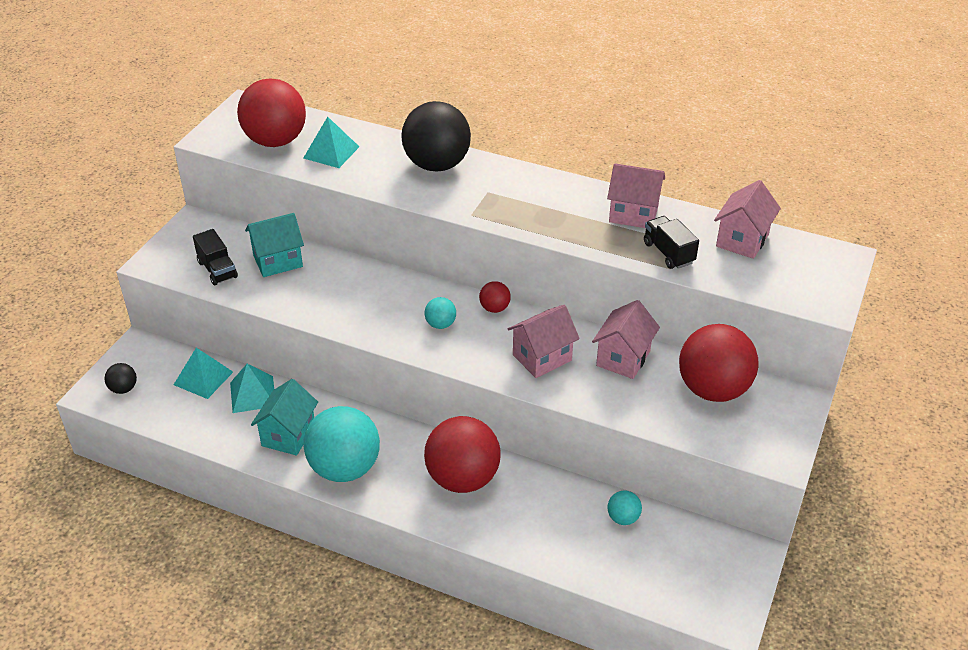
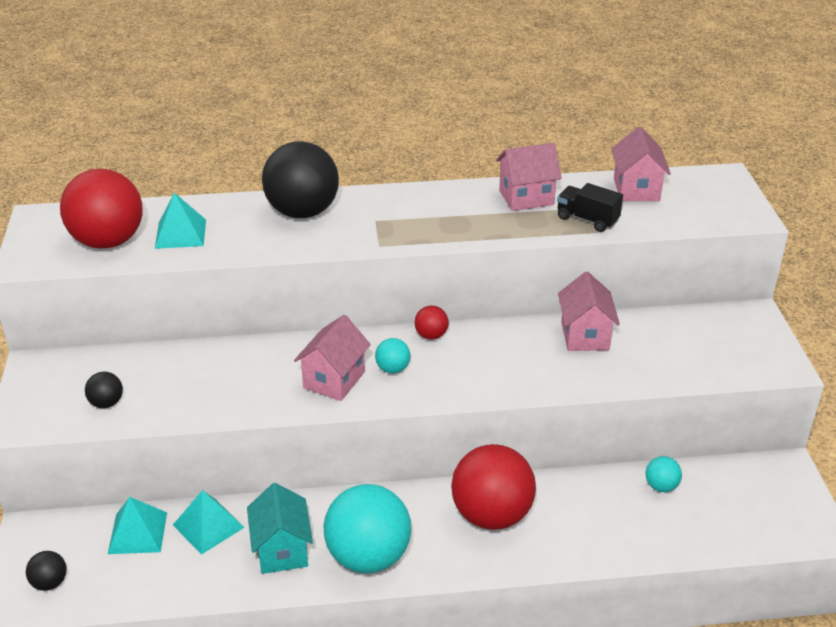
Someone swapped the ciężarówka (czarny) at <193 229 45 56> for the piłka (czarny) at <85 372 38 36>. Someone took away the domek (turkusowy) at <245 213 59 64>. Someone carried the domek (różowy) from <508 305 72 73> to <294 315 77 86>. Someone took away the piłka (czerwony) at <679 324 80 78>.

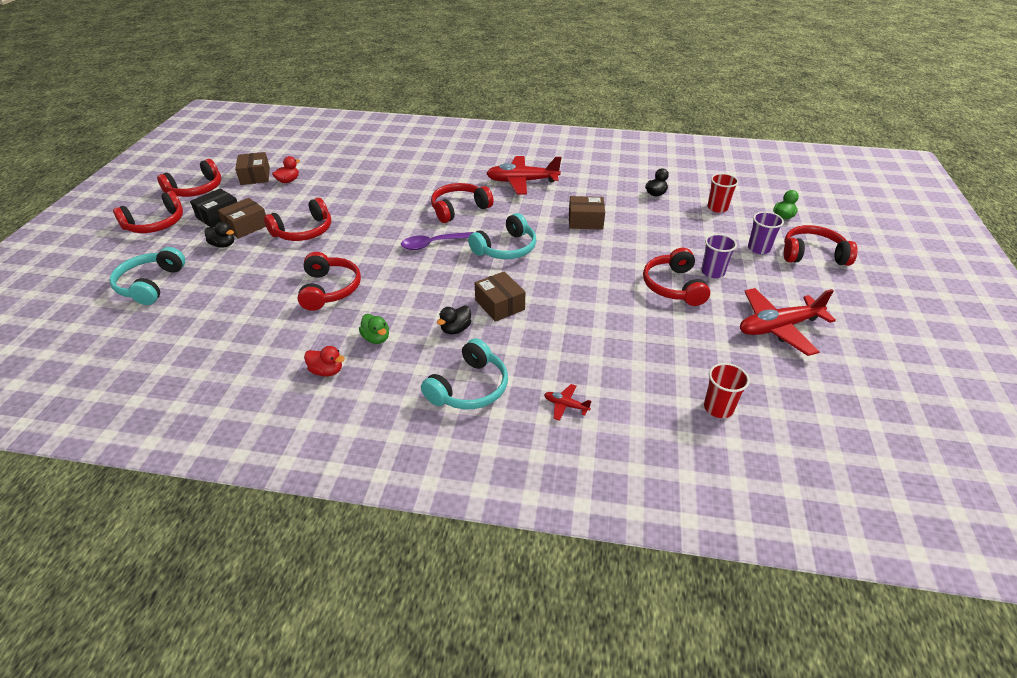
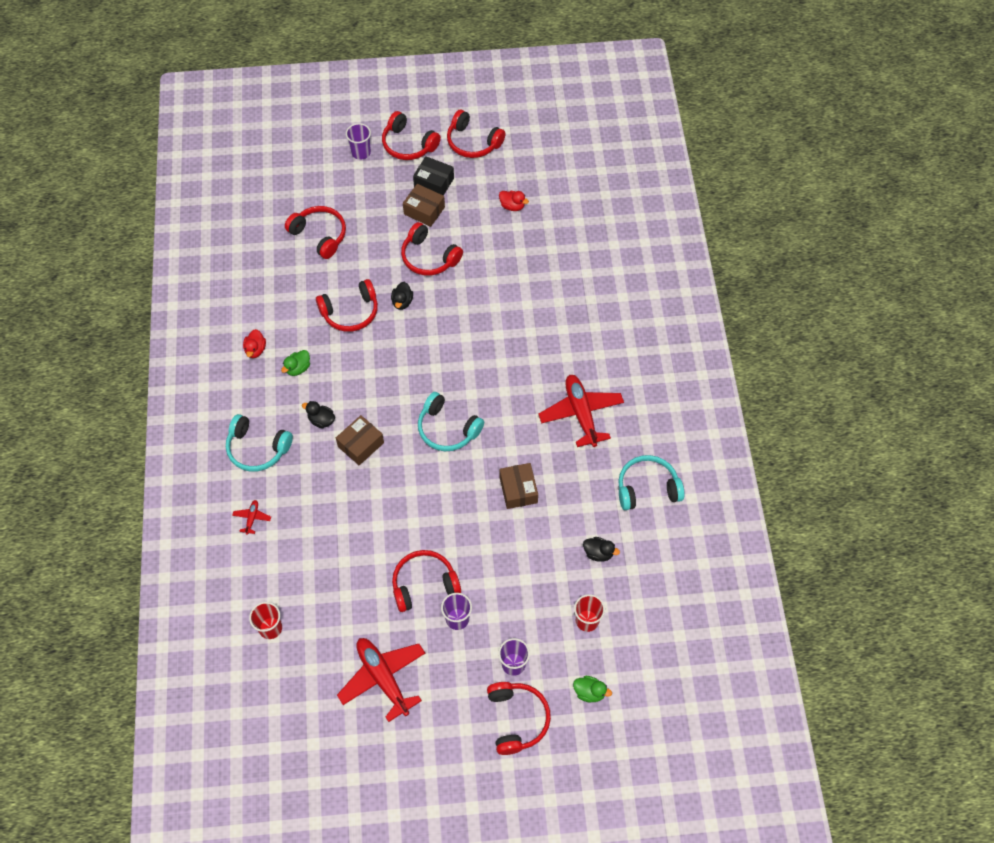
Someone carried the słuchawki (turkusowy) from <109 247 76 58> to <618 455 67 55>. Someone carried the kaczka (czarny) from <205 222 29 26> to <391 282 22 28>. Someone took away the pudełko (brązowy) at <235 152 35 33>. Someone took away the łyżka (fioletowy) at <401 232 73 18>. Someone carried the słuchawki (czerwony) from <431 183 63 40> to <285 206 61 53>. Someone put down the szklanka (fioletowy) at <346 123 25 37>.

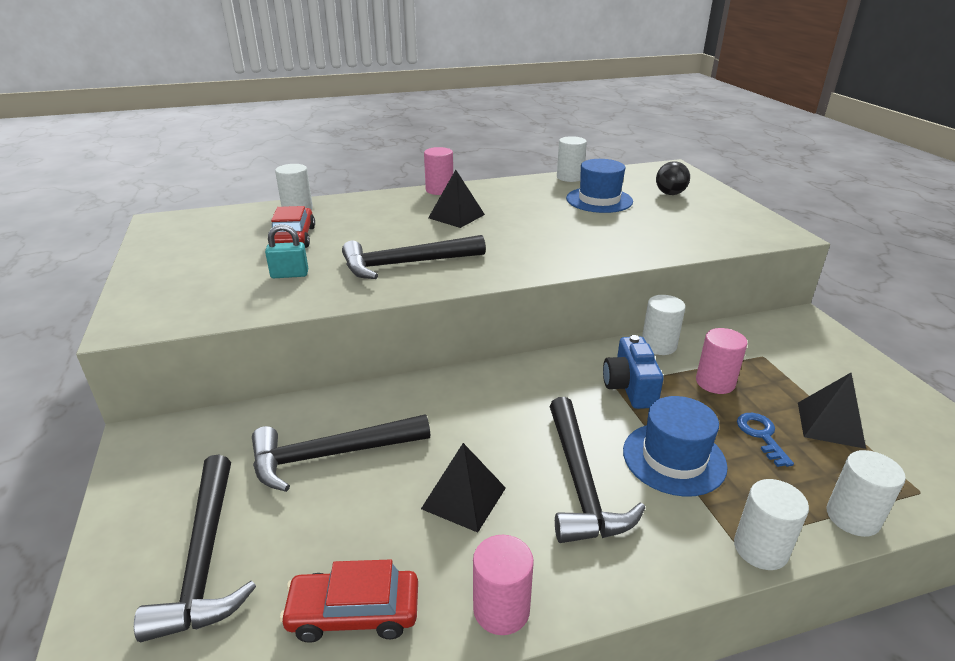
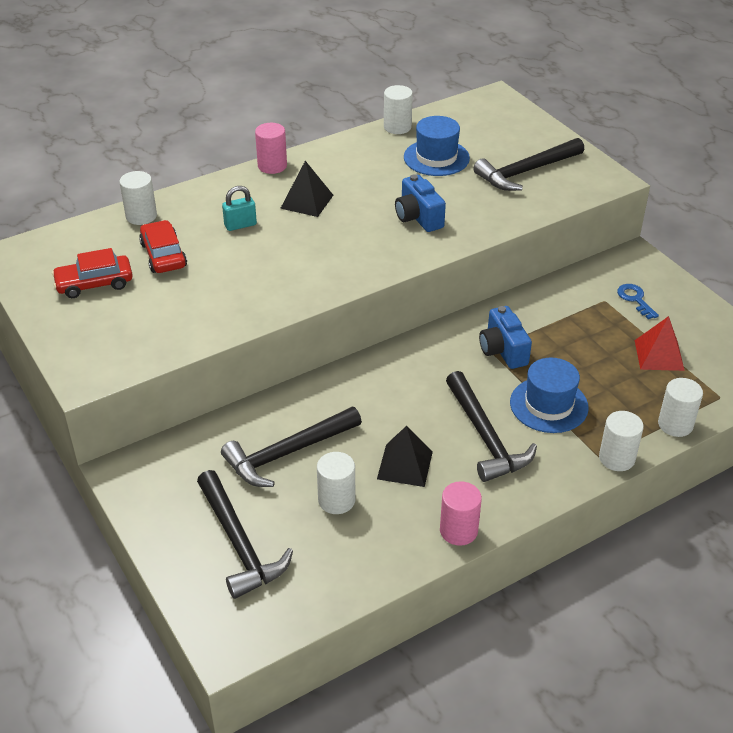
Someone carried the kłódka (turkusowy) from <265 224 43 54> to <222 186 35 45>. Someone carried the samochód (czerwony) from <280 559 138 84> to <52 248 81 50>. Someone carried the młotek (czarny) from <342 235 144 44> to <473 138 111 53>. Someone carried the walec (biały) from <642 295 44 60> to <317 452 39 62>. Someone took away the piłka (czarny) at <656 161 34 34>. Someone took away the walec (różowy) at <696 328 52 66>. Someone carried the klucz (niebieski) from <737 413 57 54> to <617 284 42 35>. Someone repainted the piramida (czarny) at <798 373 68 76>, which became the piramida (czerwony) at <635 316 50 55>. Someone put down the aparat fotograficzny (niebieski) at <395 175 51 57>.

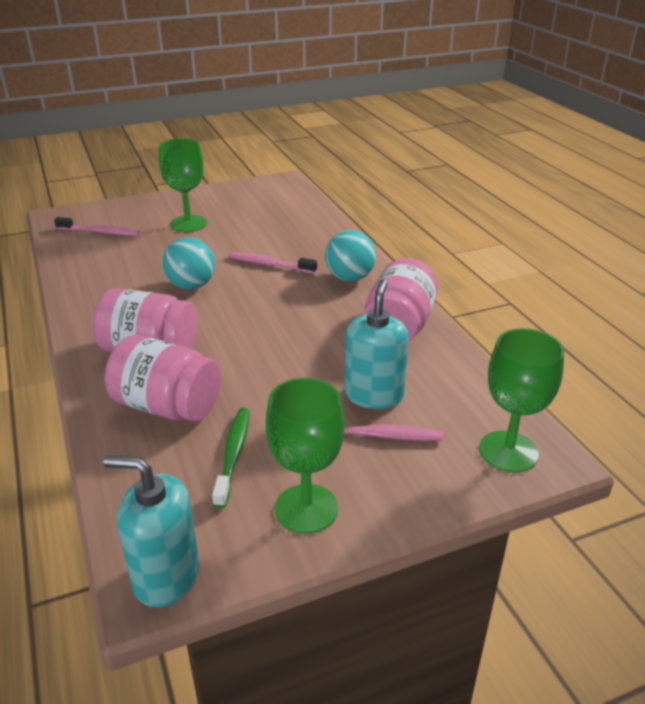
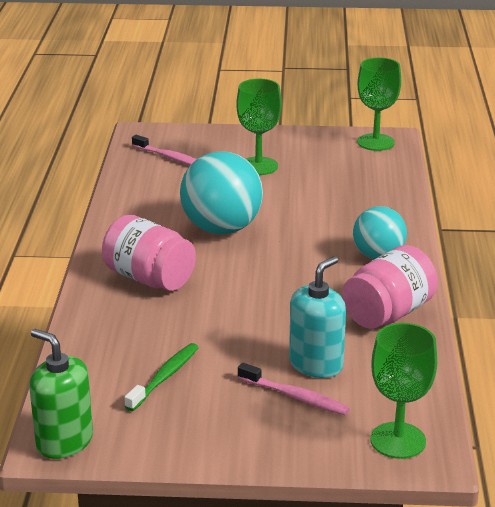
Someone repainted the dozownik mydła (turkusowy) at <104 456 96 152>, which became the dozownik mydła (zielony) at <29 329 64 130>. Someone took away the słoik (różowy) at <105 335 116 87>. Someone scaled the piłka (turkusowy) at <162 237 53 53> by 1.59. Someone took away the szczoteczka do zębów (różowy) at <228 252 89 22>. Someone carried the kielich (zielony) from <266 378 79 156> to <357 58 44 93>.

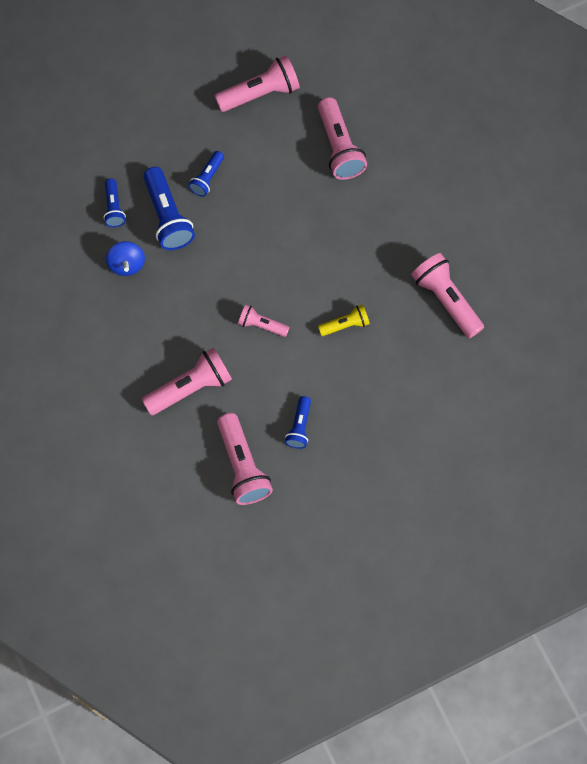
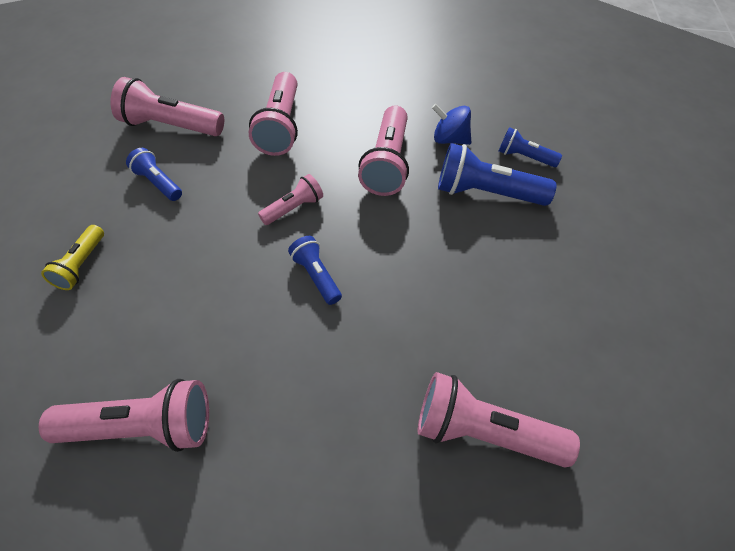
Someone carried the latarka (niebieski) from <188 151 36 46> to <288 236 54 69>. Someone carried the latarka (różowy) from <214 55 86 57> to <358 106 51 90>. Someone carried the latarka (żółty) from <318 304 52 32> to <41 225 63 65>.

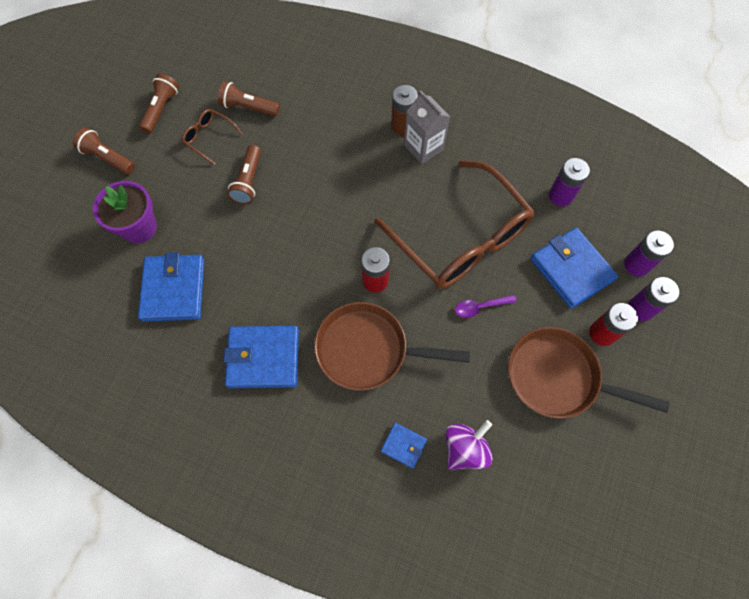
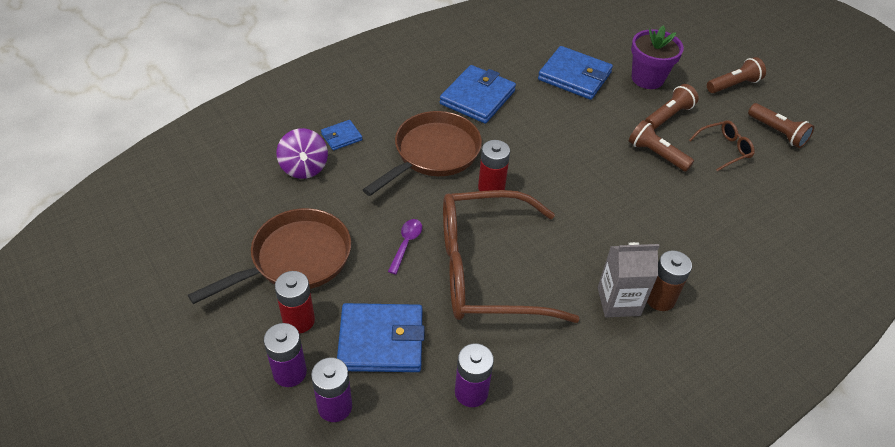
Someone carried the latarka (brązowy) from <218 81 62 35> to <645 84 54 46>.

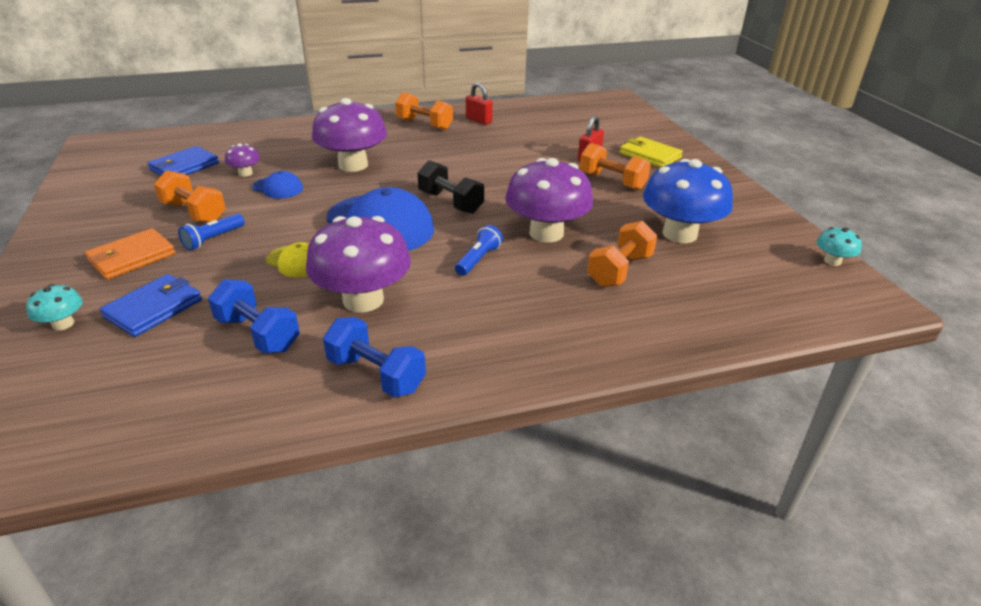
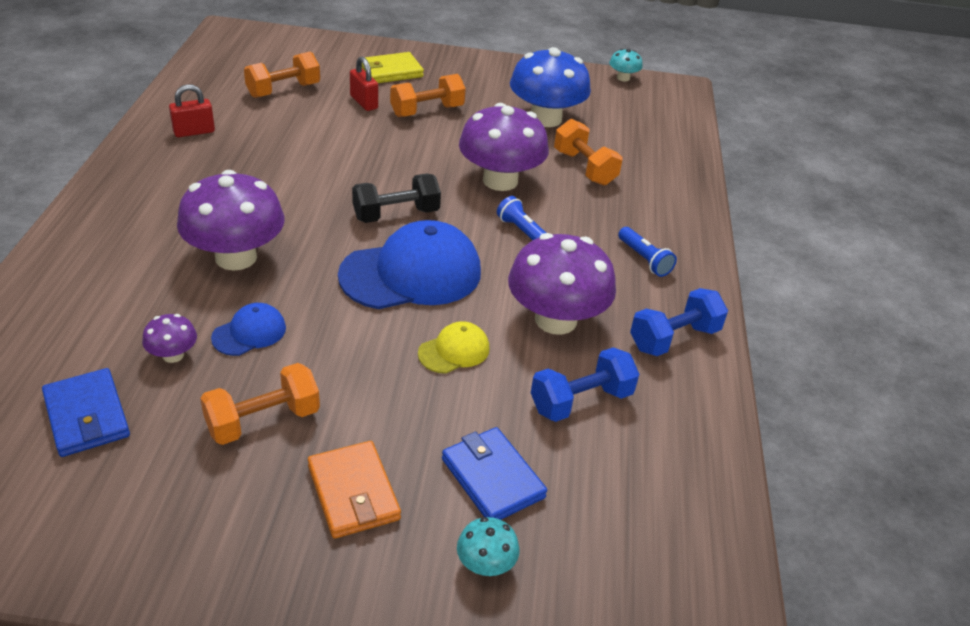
Someone carried the latarka (niebieski) from <178 214 67 37> to <618 227 59 50>. Someone carried the hantel (pomarańczowy) from <395 92 58 38> to <244 52 76 46>.

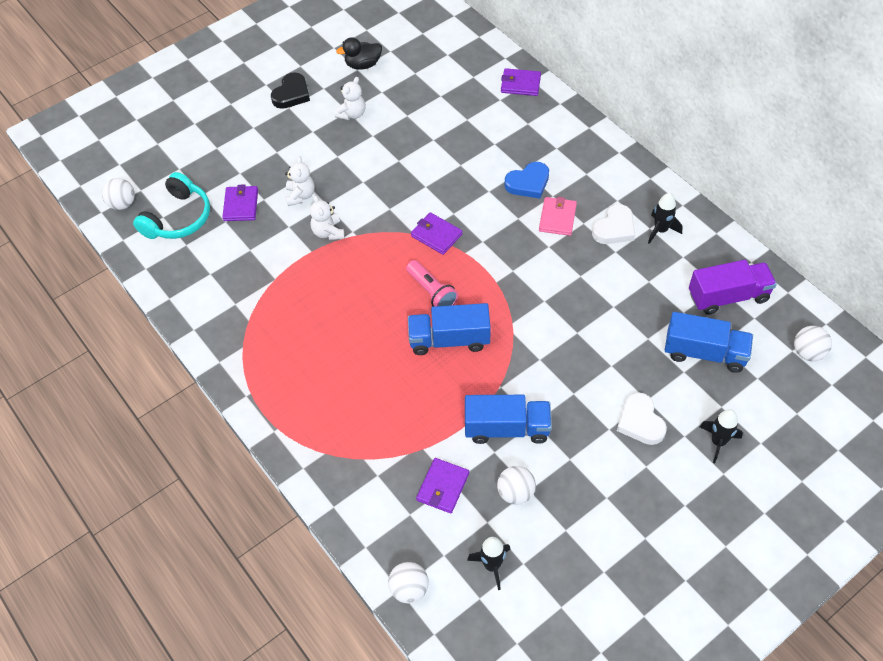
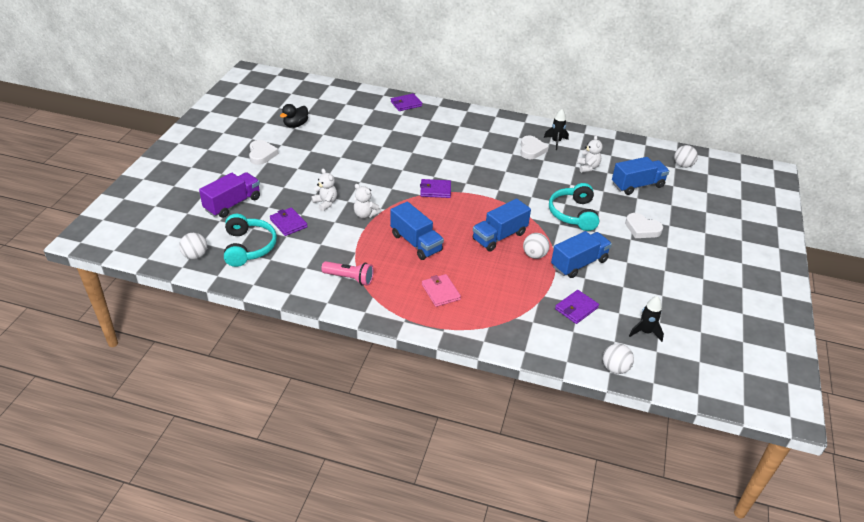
Someone repainted the serce (czarny) at <271 72 39 37>, which became the serce (biały) at <249 140 30 25>. Someone carried the miś (biały) from <334 77 32 43> to <577 135 26 38>. Someone carried the latarka (różowy) from <406 260 52 47> to <321 261 53 25>. Someone rotated the portfel (fioletowy) at <416 458 53 55> by 60 degrees clockwise. Someone carried the piłka (biały) from <497 466 39 39> to <523 233 27 26>. Someone took away the serce (niebieski) at <504 162 45 37>. Someone carried the portfel (różowy) from <539 197 38 39> to <422 274 39 33>. Someone carried the ciężarówka (fioletowy) from <689 260 88 55> to <199 172 61 46>. Someone took away the rakieta (czarny) at <700 409 43 54>. Someone put down the ciężarówka (niebieski) at <390 202 54 58>. Someone put down the słuchawki (turkusowy) at <549 183 50 48>.

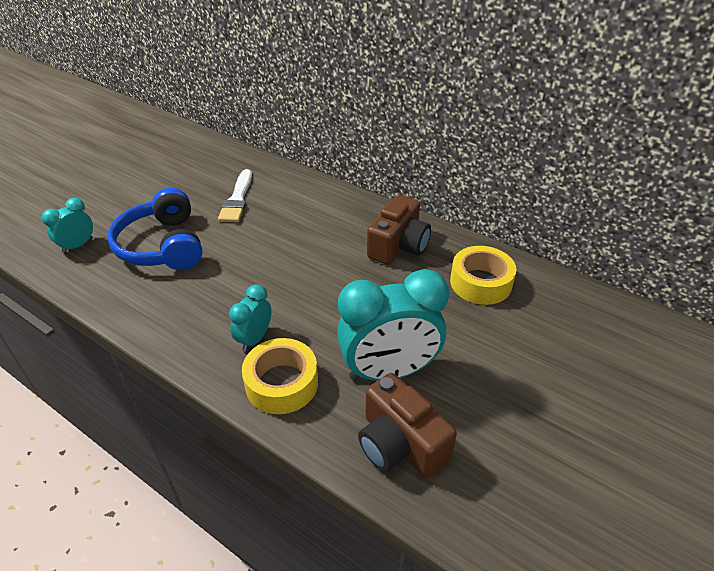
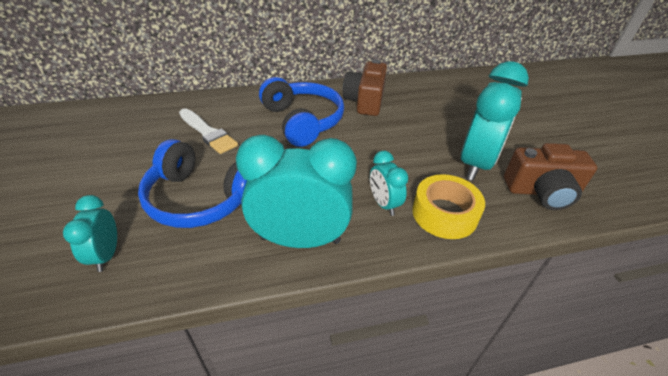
Someone rotated the aparat fotograficzny (brązowy) at <367 195 64 70> by 150 degrees counterclockwise. Someone took away the taśma klejąca (żółty) at <450 246 66 59>. Someone put down the budzik (turkusowy) at <236 135 121 113>. Someone put down the słuchawki (niebieski) at <259 77 85 70>.

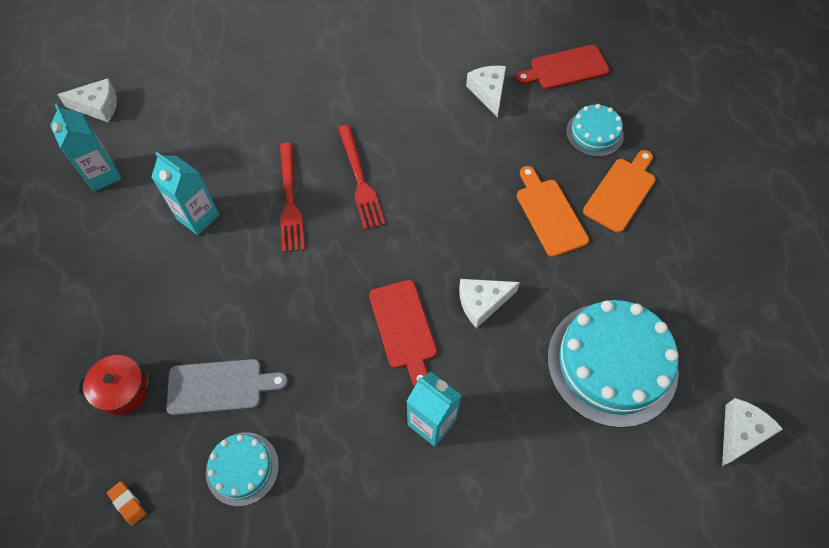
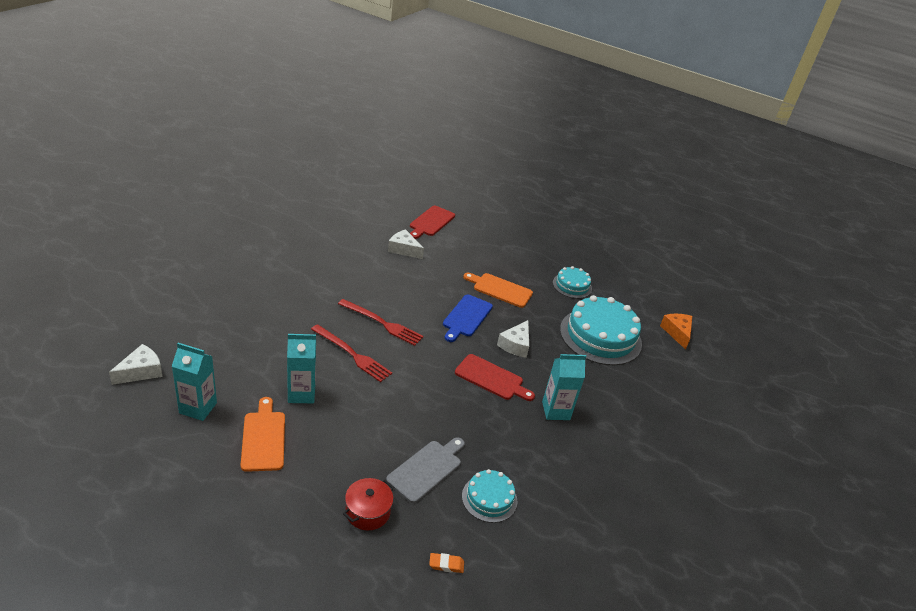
Someone carried the tort (turkusowy) from <566 104 58 53> to <553 266 39 33>. Someone carried the deska do krojenia (pomarańczowy) from <583 150 73 83> to <241 397 44 75>. Someone repainted the ser (biały) at <722 398 61 68>, which became the ser (pomarańczowy) at <660 314 32 36>. Someone put down the deska do krojenia (niebieski) at <443 295 50 47>.

